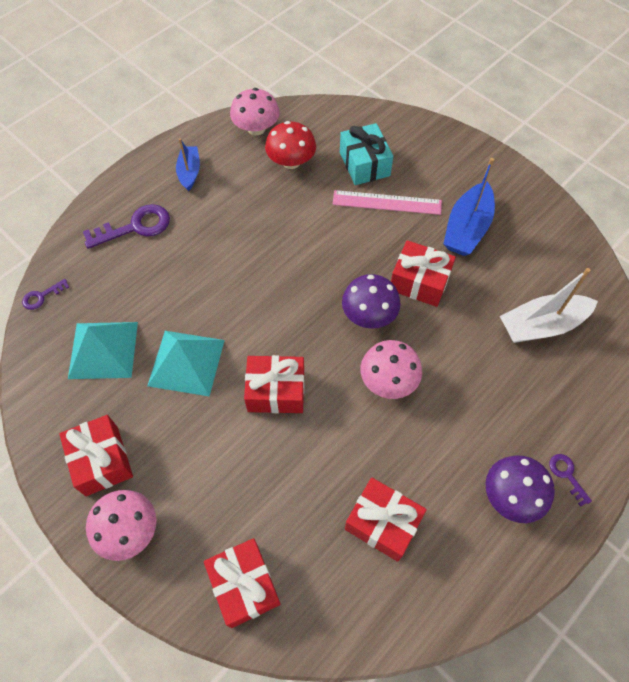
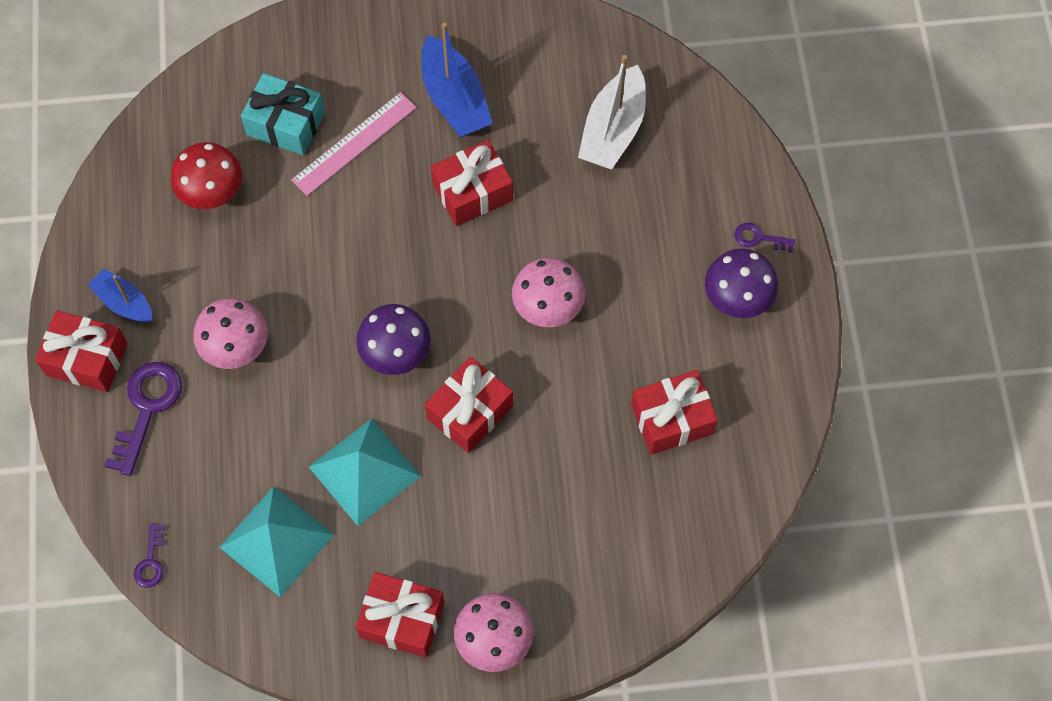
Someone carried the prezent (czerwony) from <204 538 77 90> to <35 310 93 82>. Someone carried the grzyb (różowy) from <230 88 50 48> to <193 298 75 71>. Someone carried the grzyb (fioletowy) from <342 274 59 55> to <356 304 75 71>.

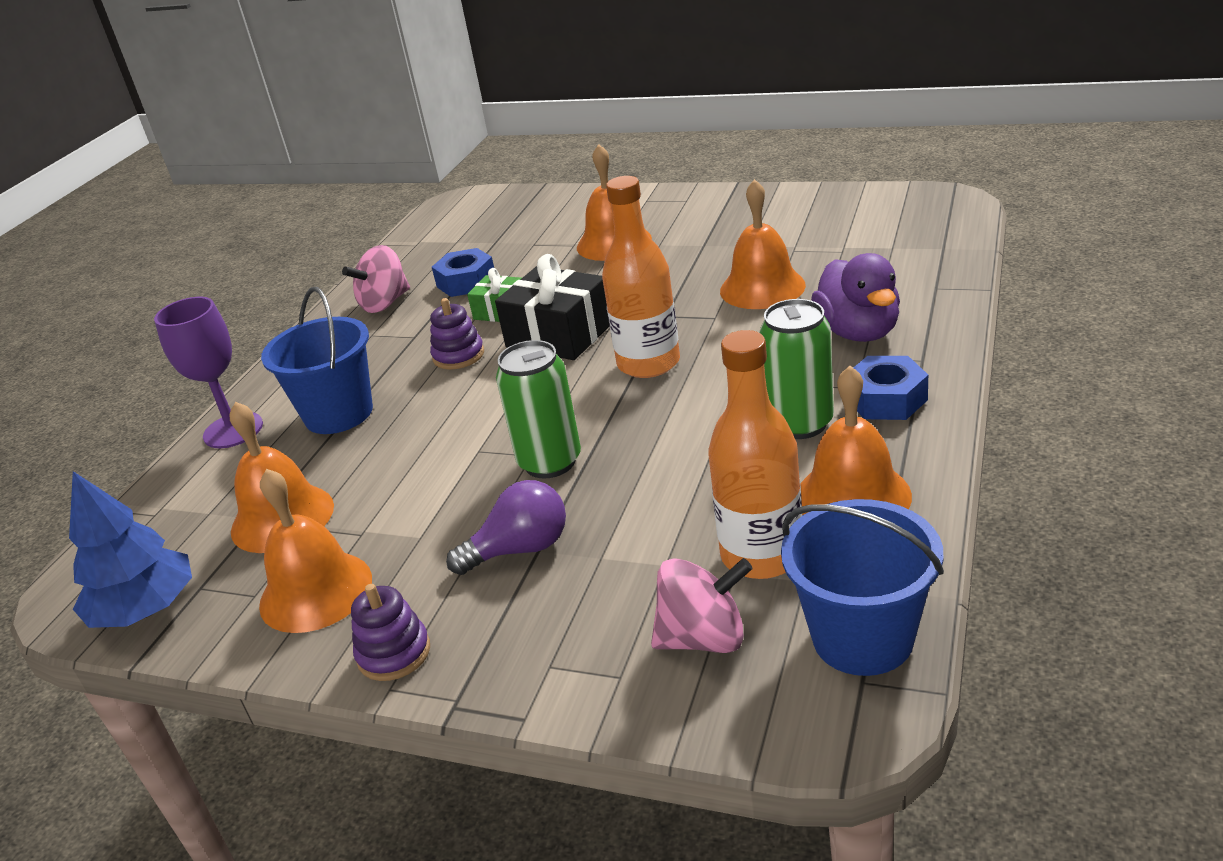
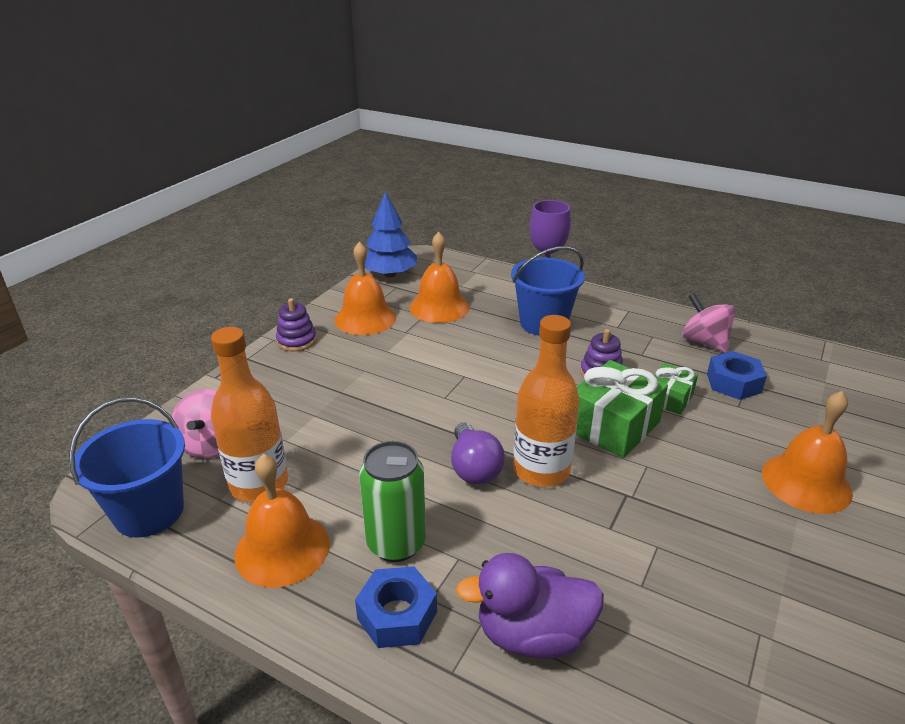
Someone carried the żarówka (fioletowy) from <446 480 120 95> to <451 423 54 62>. Someone repainted the prezent (czarny) at <495 254 115 106>, which became the prezent (zielony) at <576 360 92 98>. Someone took away the puszka (zielony) at <496 340 85 139>. Someone took away the dzwonek (pomarańczowy) at <720 179 86 130>.

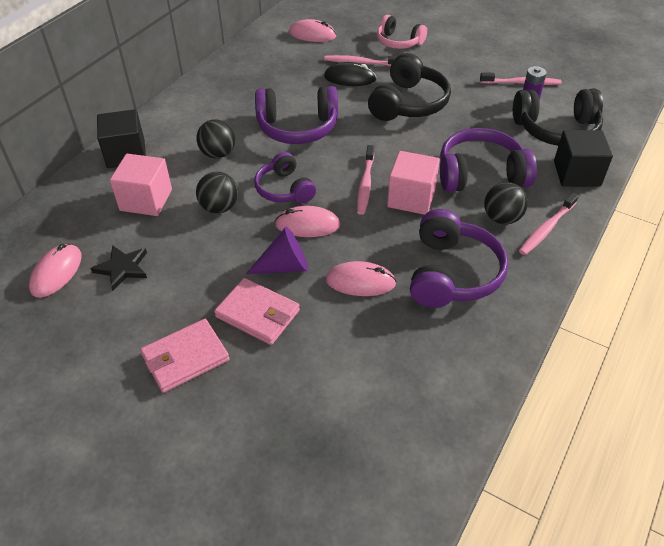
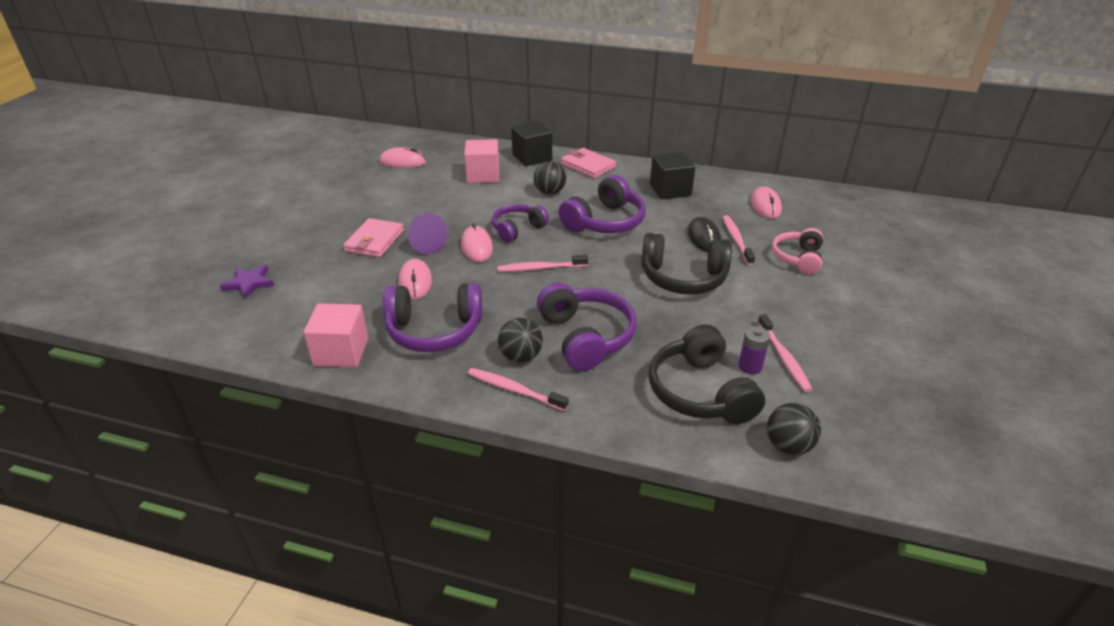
Someone took away the gwiazda (czarny) at <90 245 57 46>. Someone carried the portfel (różowy) from <140 319 89 74> to <561 148 55 30>. Someone carried the piłka (czarny) from <196 172 42 41> to <767 403 54 52>. Someone rotated the słuchawki (fioletowy) at <255 86 83 58> by 120 degrees counterclockwise. Someone carried the sześcian (różowy) from <387 151 53 64> to <303 303 65 64>. Someone carried the sześcian (czarny) from <554 130 59 57> to <650 152 45 47>. Someone put down the gwiazda (fioletowy) at <220 265 54 34>.

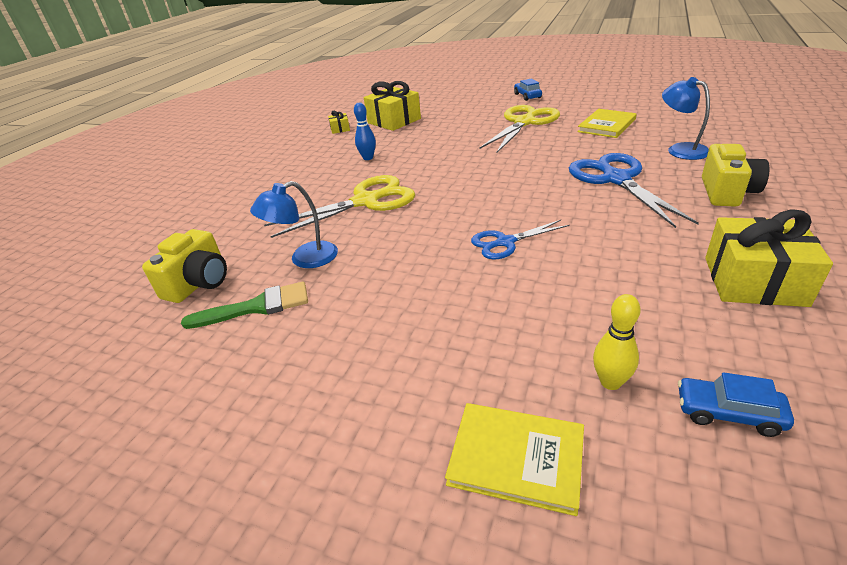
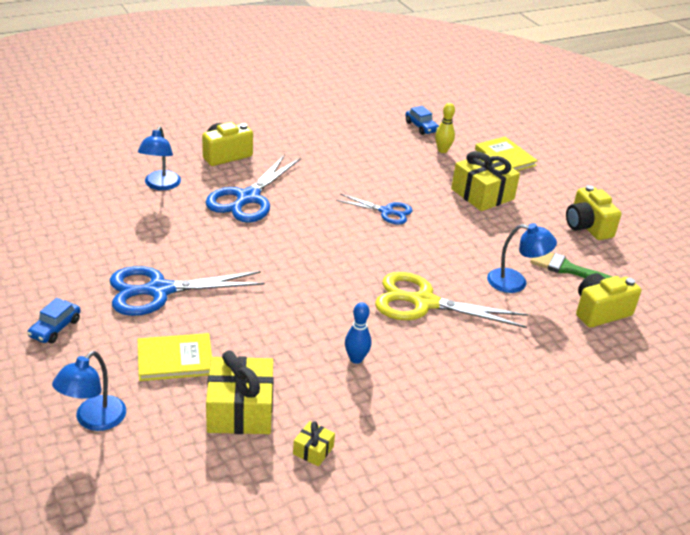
Someone repainted the nożyczki (żółty) at <479 105 81 49>, which became the nożyczki (niebieski) at <110 266 155 50>. Someone carried the książka (żółty) from <577 109 60 29> to <138 333 74 48>. Someone carried the prezent (żółty) from <705 210 128 97> to <451 151 69 60>. Someone put down the lampka (niebieski) at <52 351 74 80>. Someone put down the aparat fotograficzny (żółty) at <566 185 55 55>.

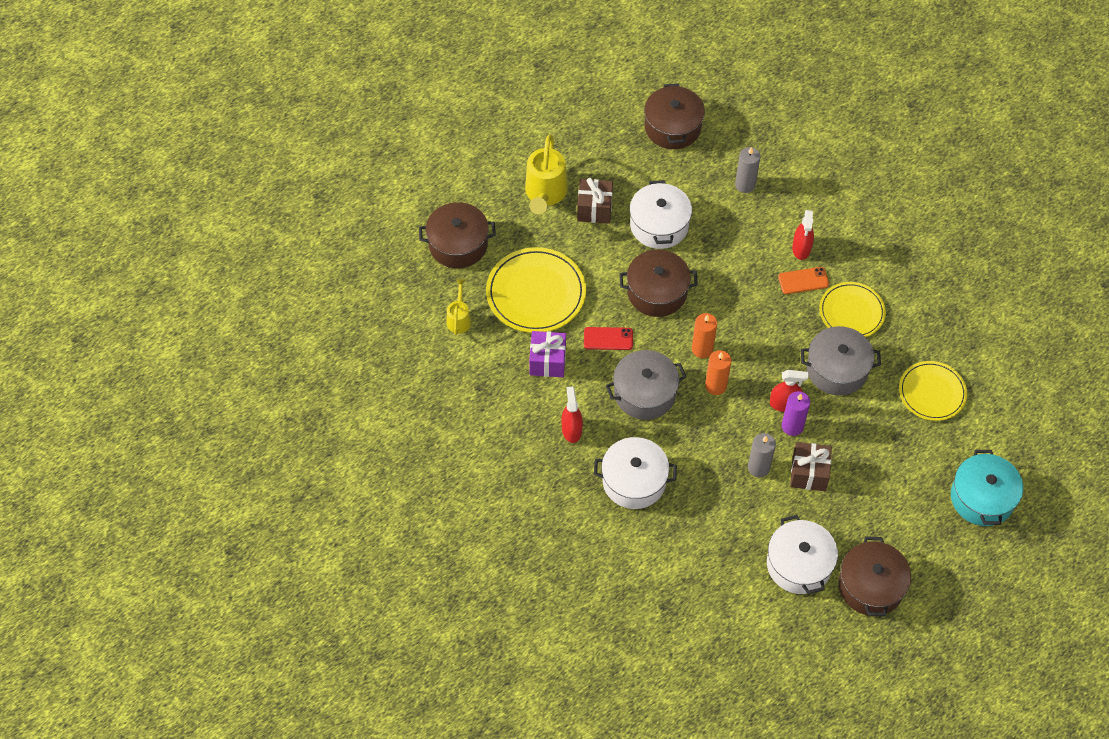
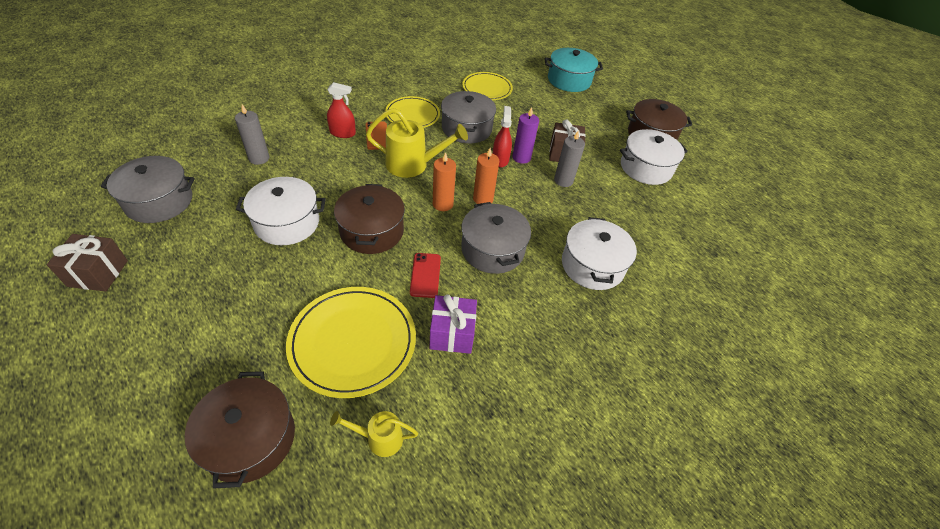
Someone carried the konewka (żółty) from <525 134 43 80> to <366 108 102 70>. Someone took away the spryskiwacz (czerwony) at <561 387 22 56>. Someone carried the prezent (brązowy) from <577 178 36 46> to <47 234 81 57>. Someone repainted the garnek (brązowy) at <644 84 61 65>, which became the garnek (szary) at <101 156 94 67>.

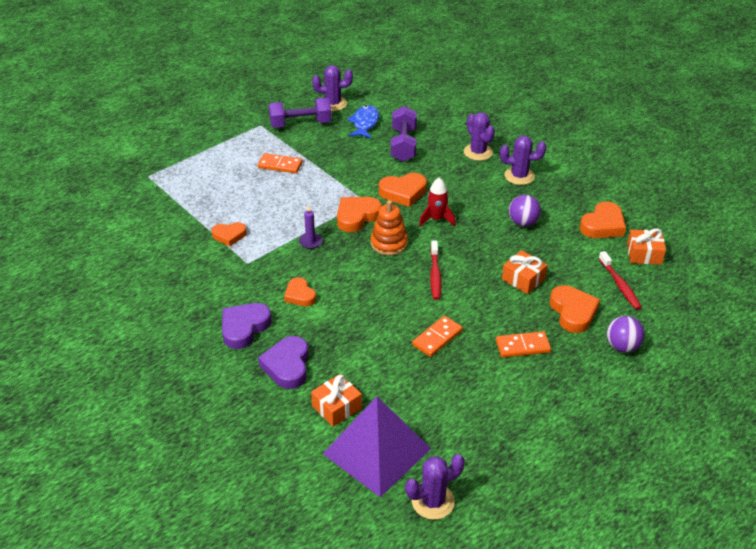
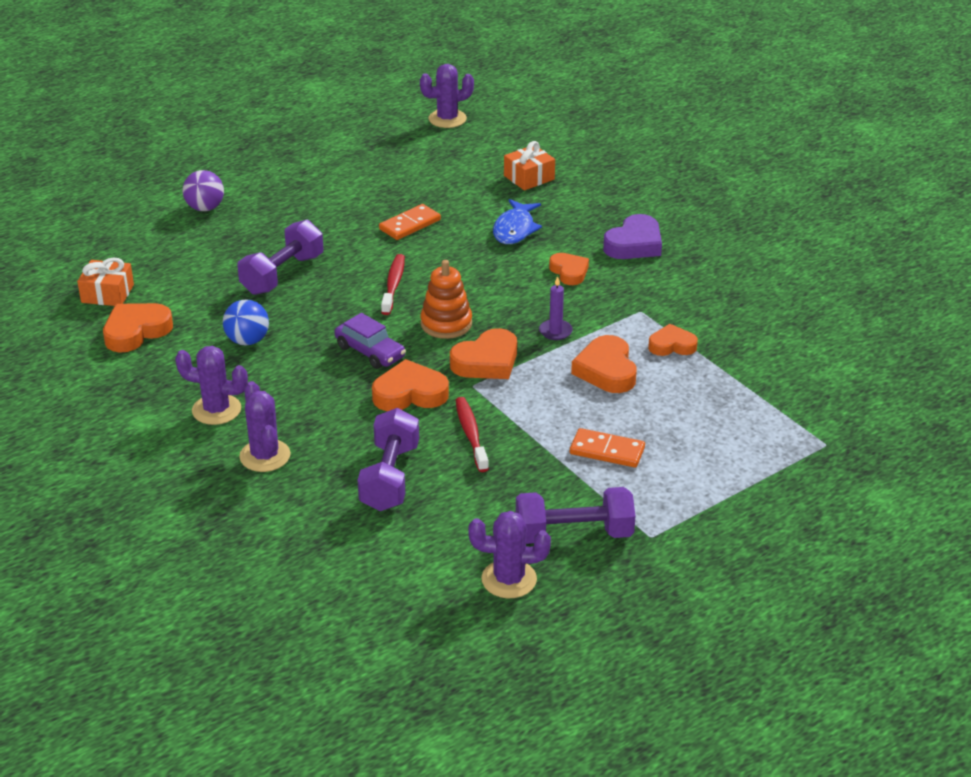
Someone took away the serce (fioletowy) at <258 336 51 53>. Someone took away the piramida (fioletowy) at <323 396 108 101>. Someone carried the ryba (niebieski) from <347 105 32 34> to <493 199 49 45>. Someone swapped the rakieta (czerwony) at <419 177 37 49> for the samochód (fioletowy) at <334 313 72 56>. Someone took away the kostka domina (pomarańczowy) at <496 331 55 27>. Someone swapped the prezent (pomarańczowy) at <502 250 45 44> for the hantel (fioletowy) at <237 220 86 75>. Someone repainted the piłka (fioletowy) at <509 195 32 32>, which became the piłka (niebieski) at <223 299 46 47>. Someone carried the serce (pomarańczowy) from <550 285 50 48> to <571 335 66 58>. Someone carried the szczoteczka do zębów (czerwony) from <598 251 44 59> to <456 397 33 75>.

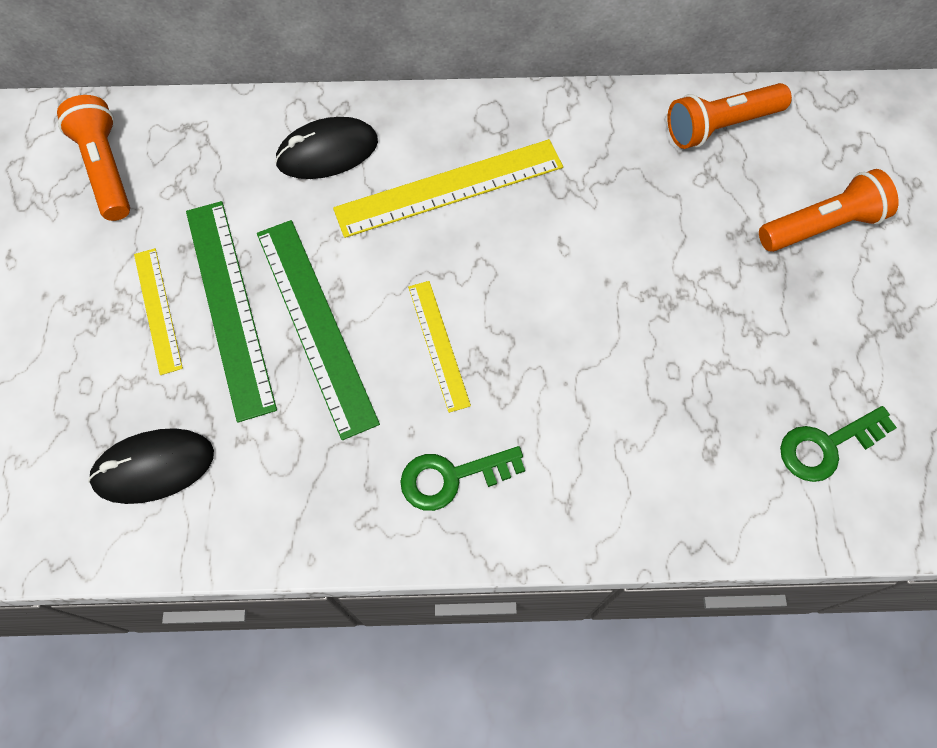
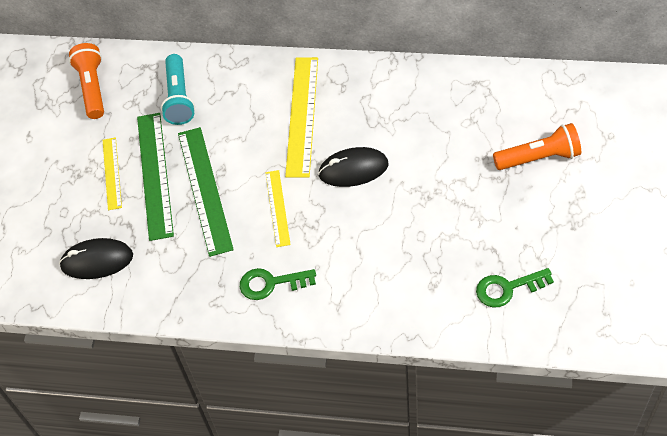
Someone carried the myszka (czarny) from <275 117 103 62> to <318 147 70 40>. Someone rotated the linijka (żółty) at <333 139 230 99> by 75 degrees counterclockwise. Someone took away the latarka (pomarańczowy) at <667 83 125 66>. Someone put down the latarka (turkusowy) at <161 54 34 71>.

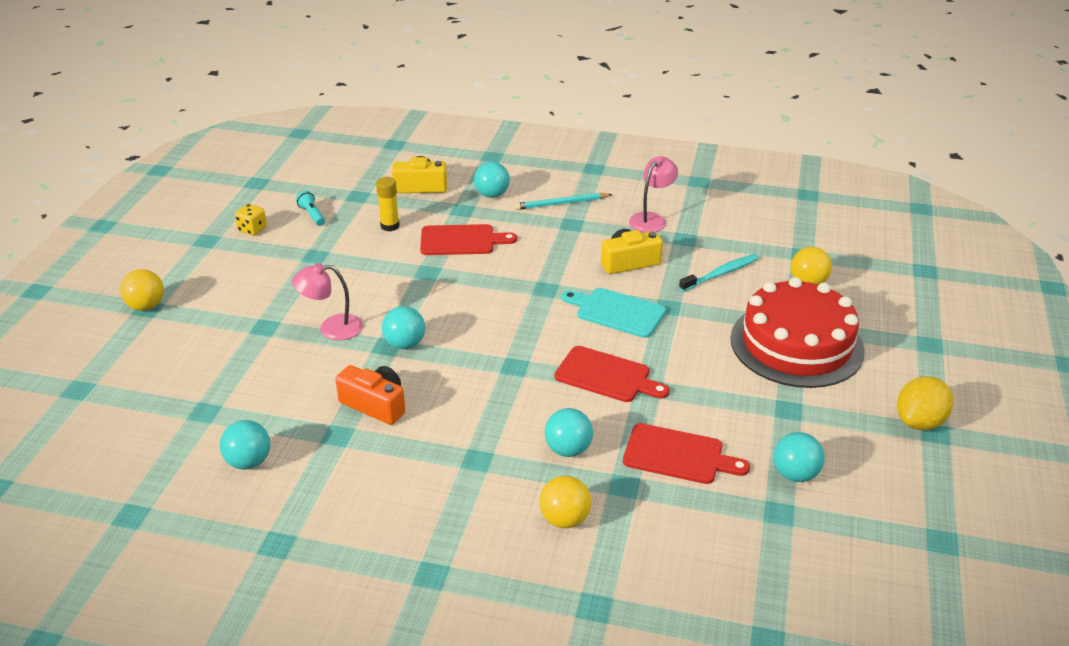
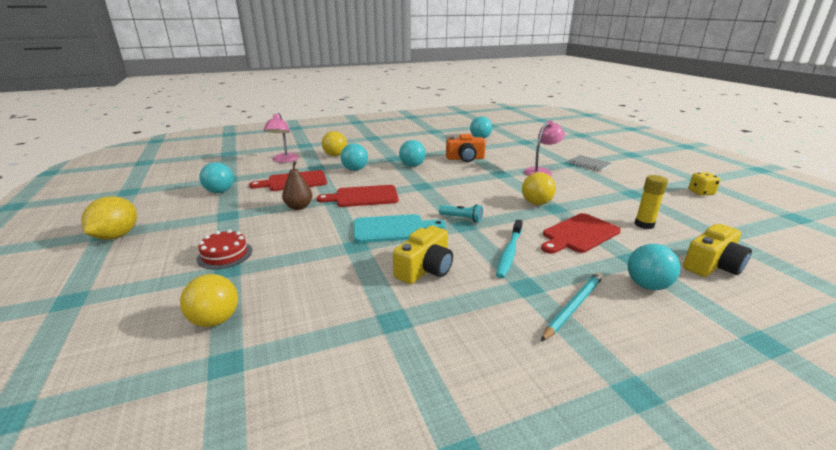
Someone carried the piłka (żółty) from <120 269 44 42> to <522 172 34 33>. Someone carried the latarka (turkusowy) from <296 191 29 35> to <439 204 44 18>. Someone carried the piłka (turkusowy) from <382 306 43 43> to <399 140 27 27>. Someone carried the lampka (różowy) from <629 156 49 76> to <264 113 35 50>. Someone carried the szczoteczka do zębów (turkusowy) from <679 254 80 38> to <496 220 27 58>. Someone scaled the tort (czerwony) at <730 277 135 111> by 0.42. Someone put down the gruszka (brązowy) at <282 161 30 49>. Someone put down the zeszyt (szary) at <568 155 44 16>.

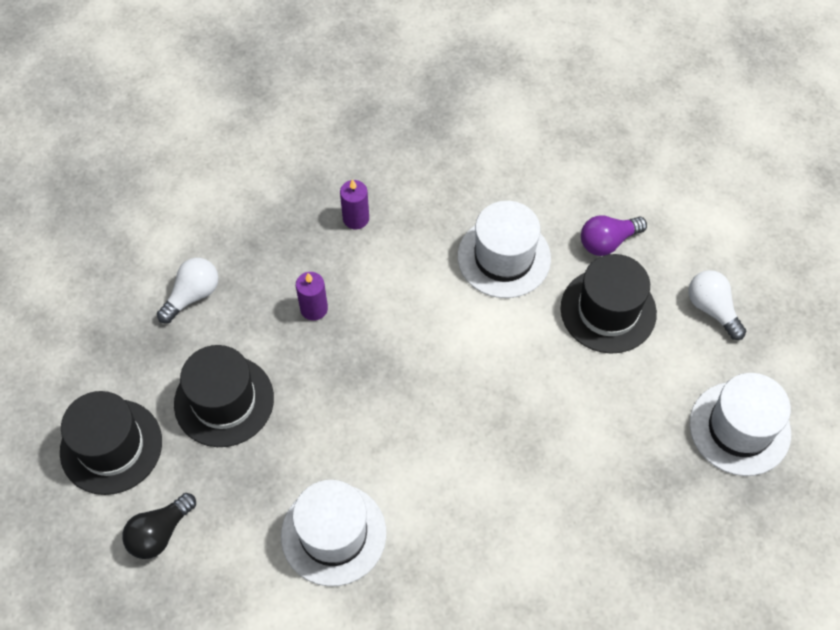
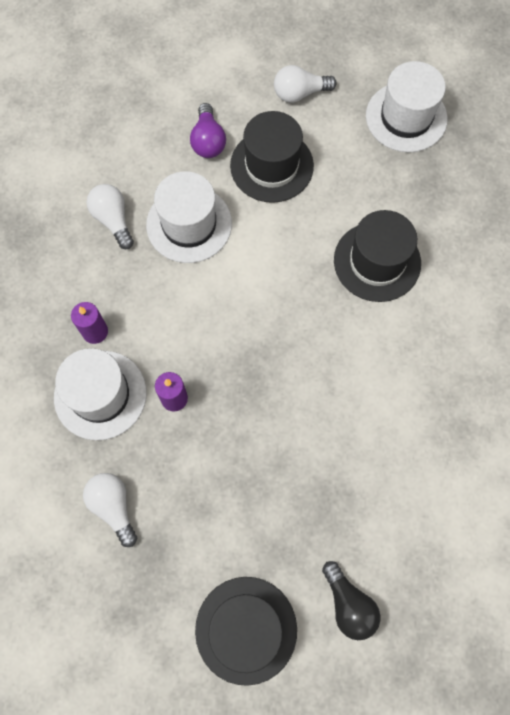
Someone carried the kapelusz (czarny) from <174 345 100 102> to <334 210 87 92>. Someone carried the kapelusz (biały) from <281 480 105 106> to <54 348 93 92>. Someone put down the żarówka (biały) at <87 184 47 65>.

